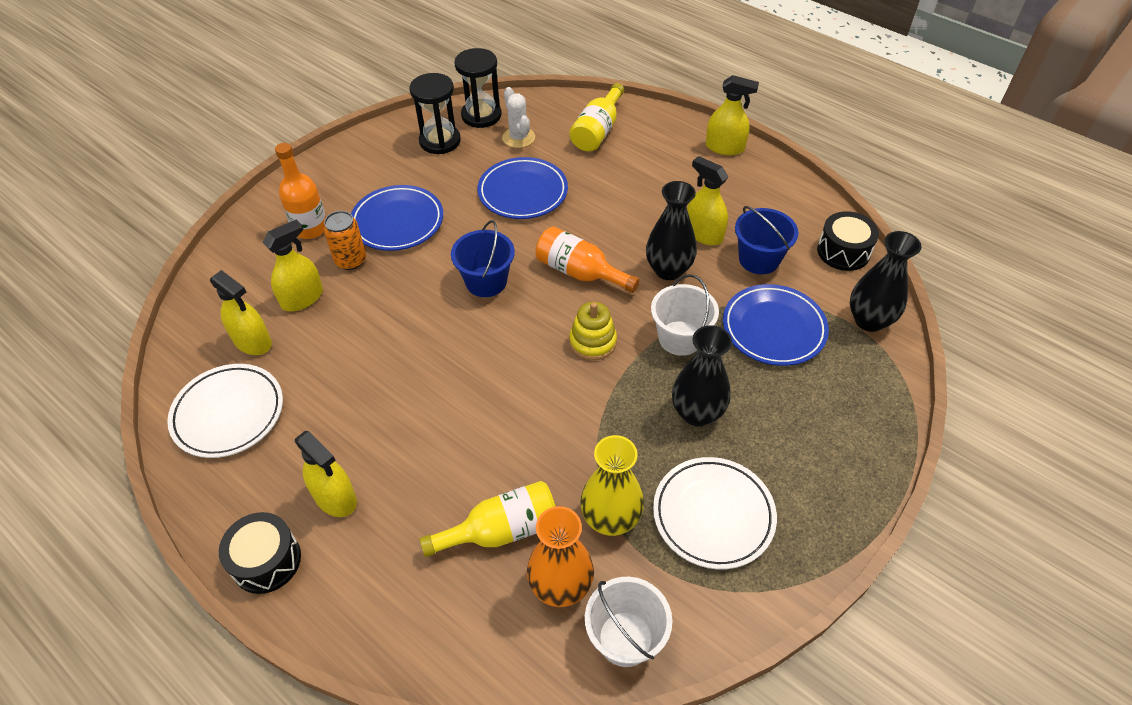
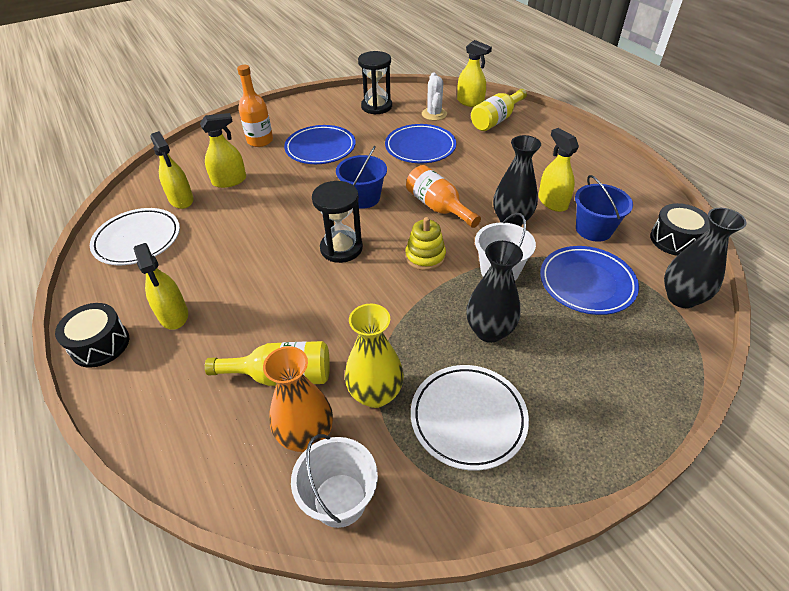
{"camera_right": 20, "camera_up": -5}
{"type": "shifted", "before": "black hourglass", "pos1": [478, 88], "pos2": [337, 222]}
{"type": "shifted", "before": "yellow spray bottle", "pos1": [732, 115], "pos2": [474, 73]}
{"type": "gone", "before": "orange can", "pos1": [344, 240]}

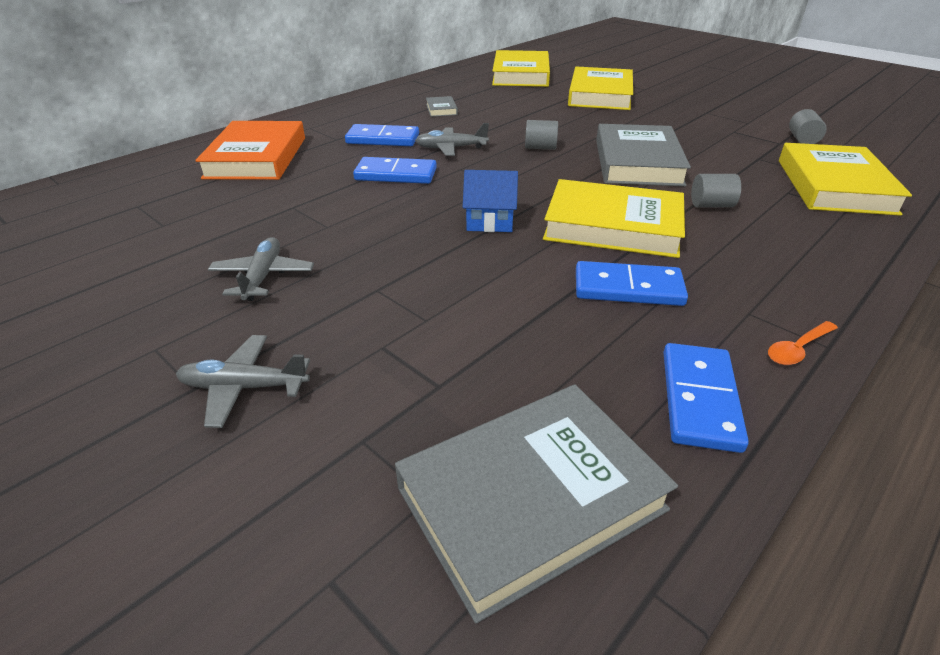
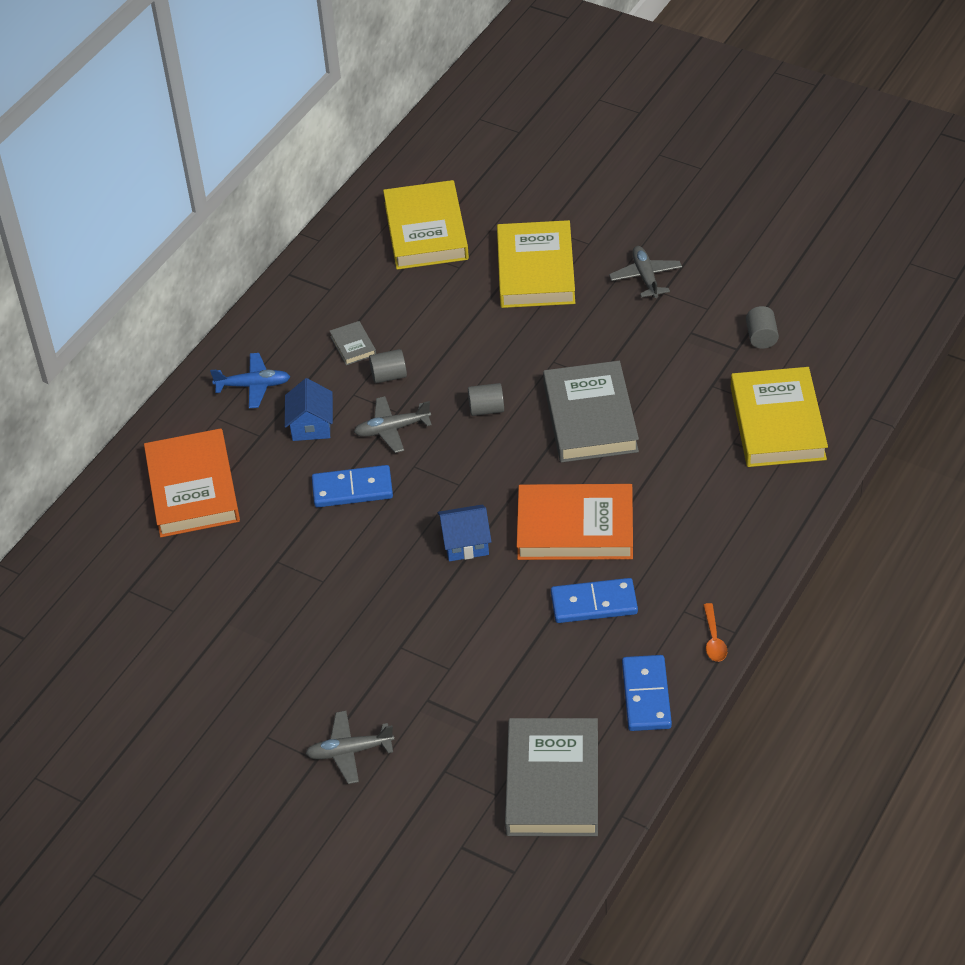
{"camera_right": -10, "camera_up": 10}
{"type": "swapped", "before": "blue domino", "after": "blue house", "pos1": [382, 135], "pos2": [309, 409]}
{"type": "shifted", "before": "grey cylinder", "pos1": [716, 190], "pos2": [388, 366]}
{"type": "repainted", "before": "yellow book", "after": "orange book", "pos1": [614, 218], "pos2": [575, 522]}
{"type": "shifted", "before": "grey plane", "pos1": [261, 269], "pos2": [645, 272]}
{"type": "rotated", "before": "orange spoon", "pos1": [803, 343], "pos2": [715, 632], "turn": -45}
{"type": "rotated", "before": "grey book", "pos1": [536, 504], "pos2": [551, 777], "turn": -45}
{"type": "new", "after": "blue plane", "pos2": [250, 380]}

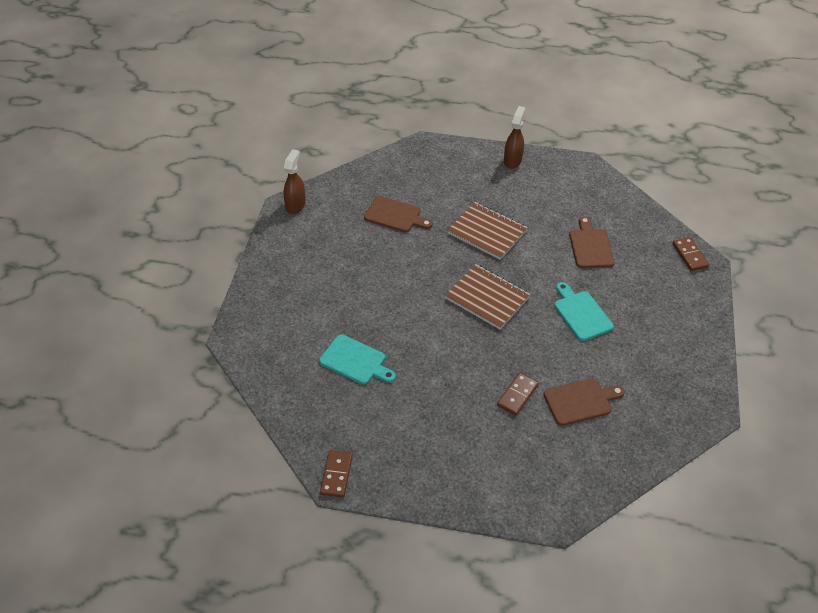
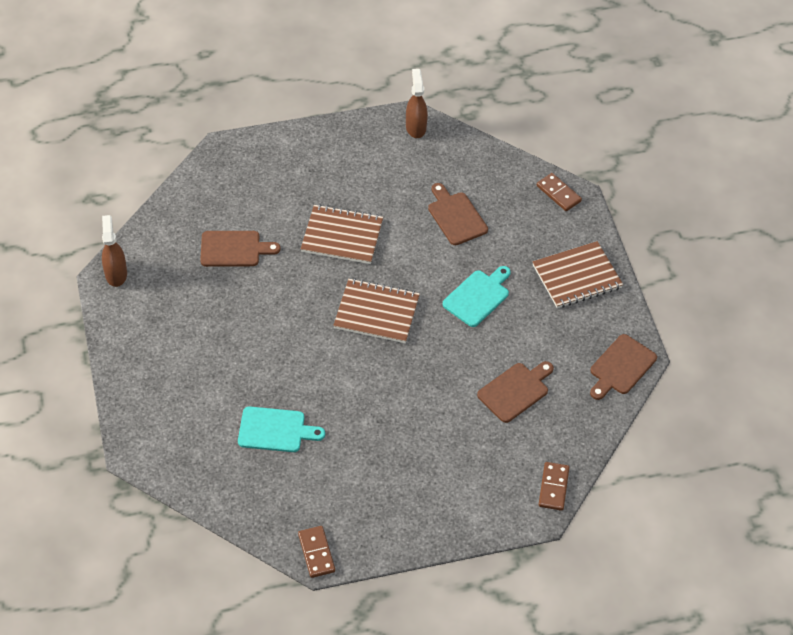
{"camera_right": -25, "camera_up": 5}
{"type": "shifted", "before": "brown spray bottle", "pos1": [514, 137], "pos2": [417, 103]}
{"type": "rotated", "before": "turquoise cutting board", "pos1": [584, 311], "pos2": [476, 296], "turn": 90}
{"type": "shifted", "before": "brown domino", "pos1": [518, 394], "pos2": [553, 486]}
{"type": "new", "after": "brown notebook", "pos2": [578, 274]}
{"type": "new", "after": "brown cutting board", "pos2": [623, 367]}

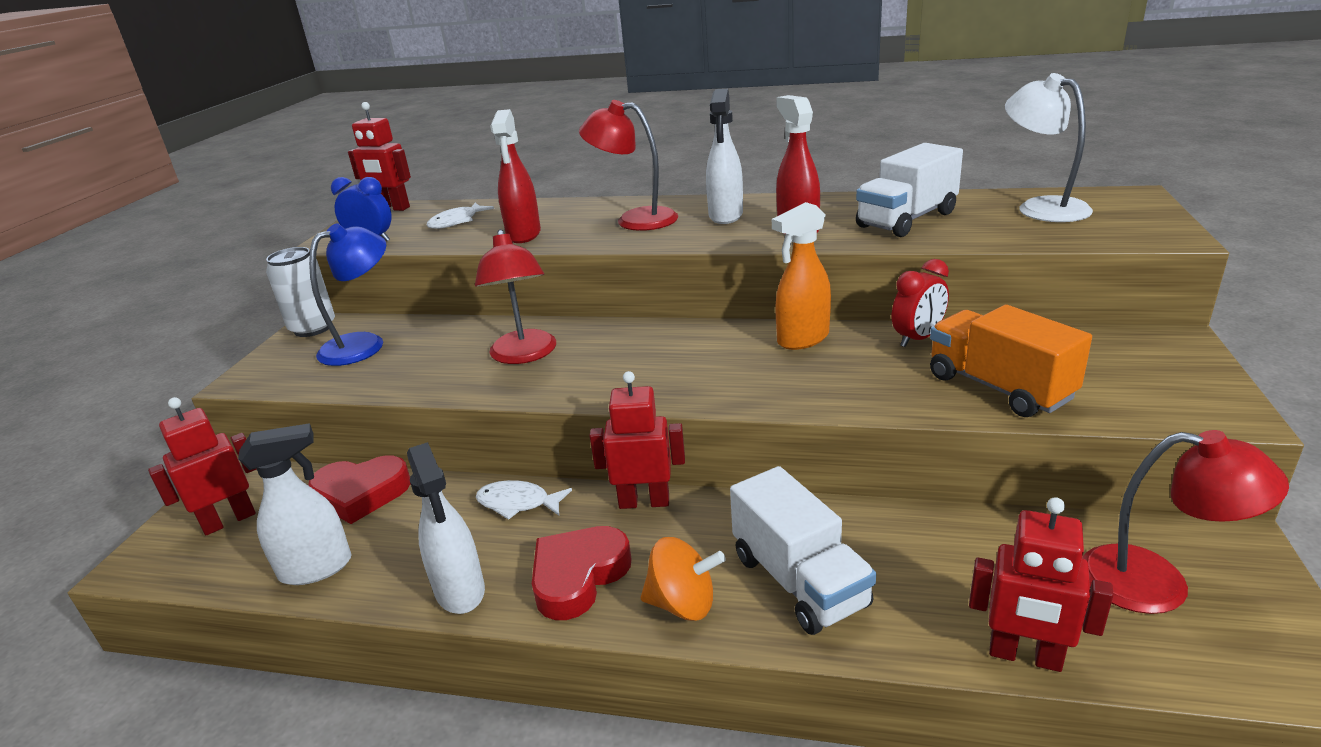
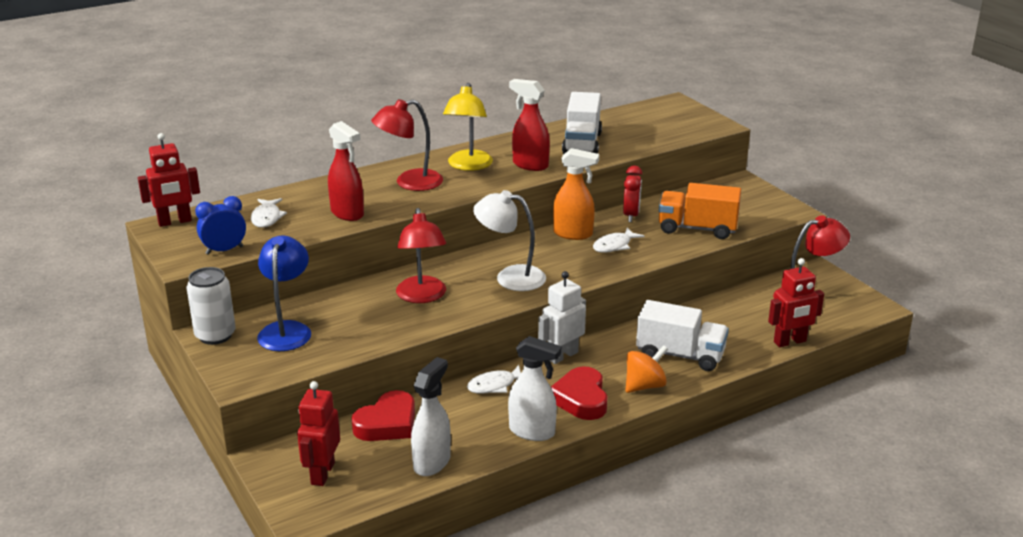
{"camera_right": -45, "camera_up": 0}
{"type": "shifted", "before": "white lamp", "pos1": [1049, 147], "pos2": [509, 240]}
{"type": "swapped", "before": "white spray bottle", "after": "yellow lamp", "pos1": [724, 156], "pos2": [468, 127]}
{"type": "rotated", "before": "orange spray bottle", "pos1": [801, 276], "pos2": [576, 194], "turn": -90}
{"type": "rotated", "before": "red lamp", "pos1": [515, 296], "pos2": [421, 255], "turn": 45}
{"type": "repainted", "before": "red robot", "after": "white robot", "pos1": [637, 440], "pos2": [562, 317]}
{"type": "new", "after": "white fish", "pos2": [618, 240]}

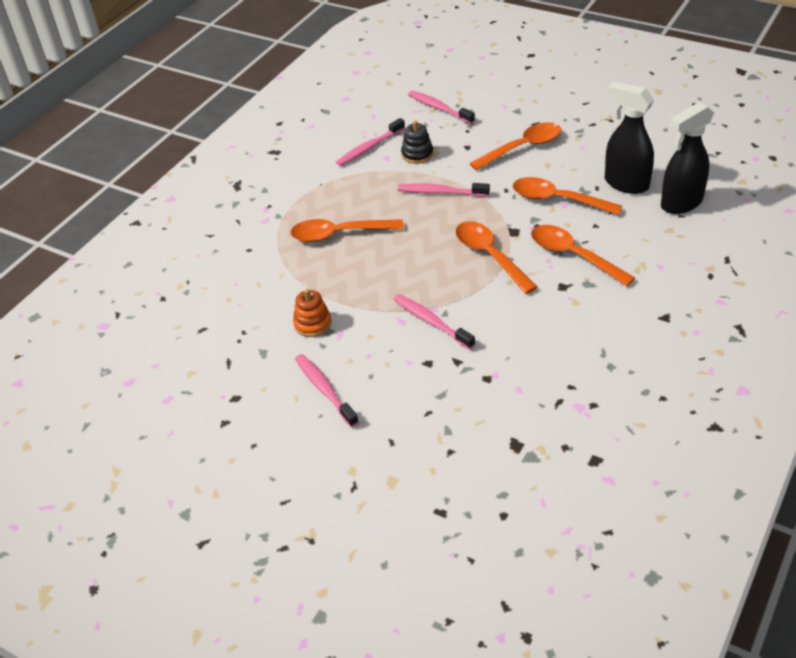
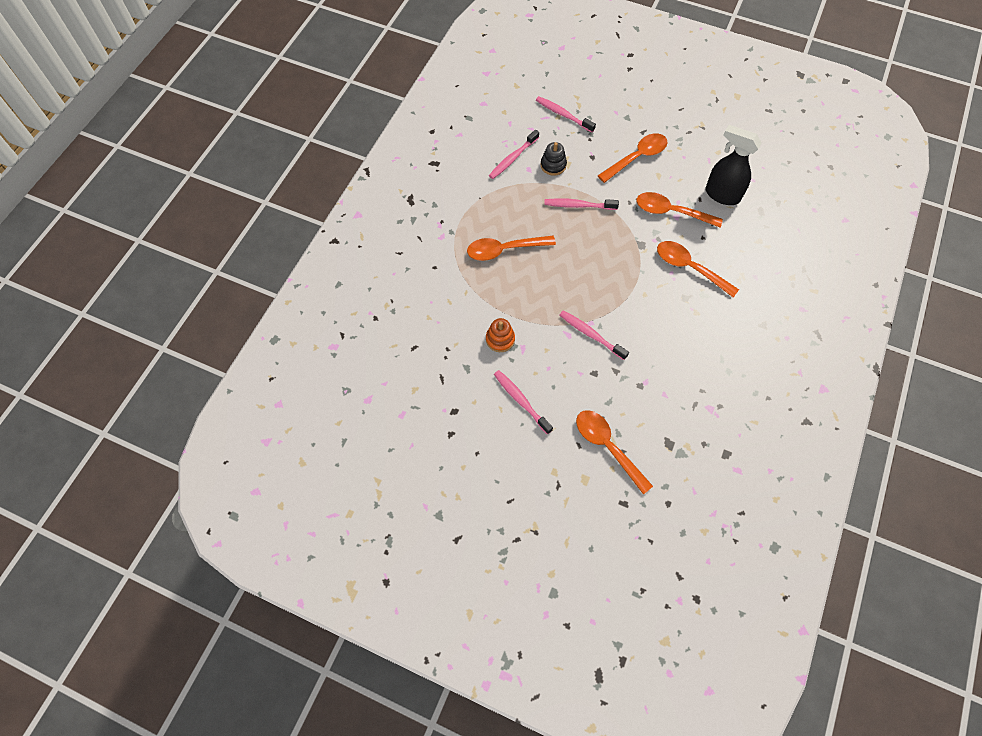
{"camera_right": -10, "camera_up": 20}
{"type": "gone", "before": "black spray bottle", "pos1": [687, 158]}
{"type": "shifted", "before": "orange spoon", "pos1": [497, 257], "pos2": [614, 452]}

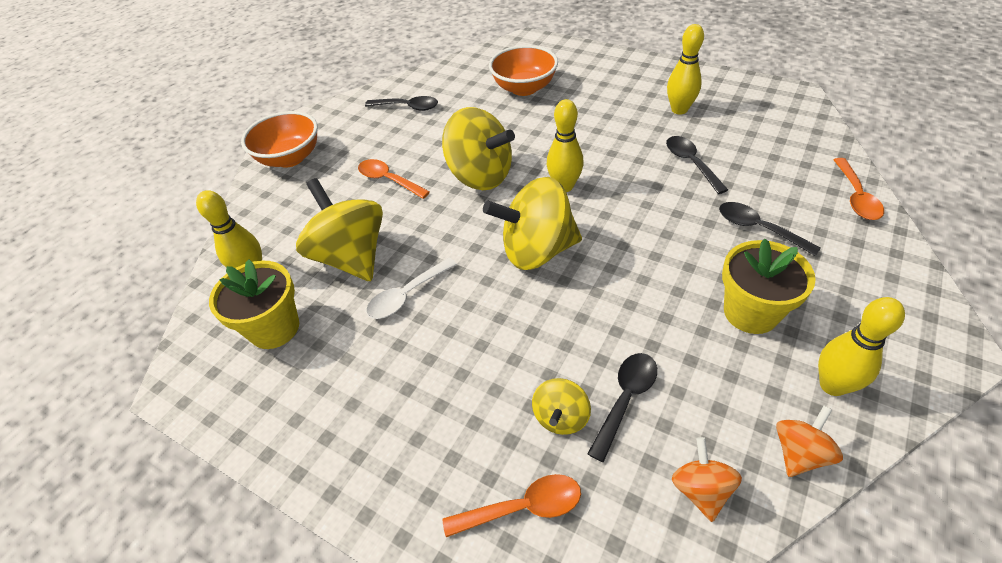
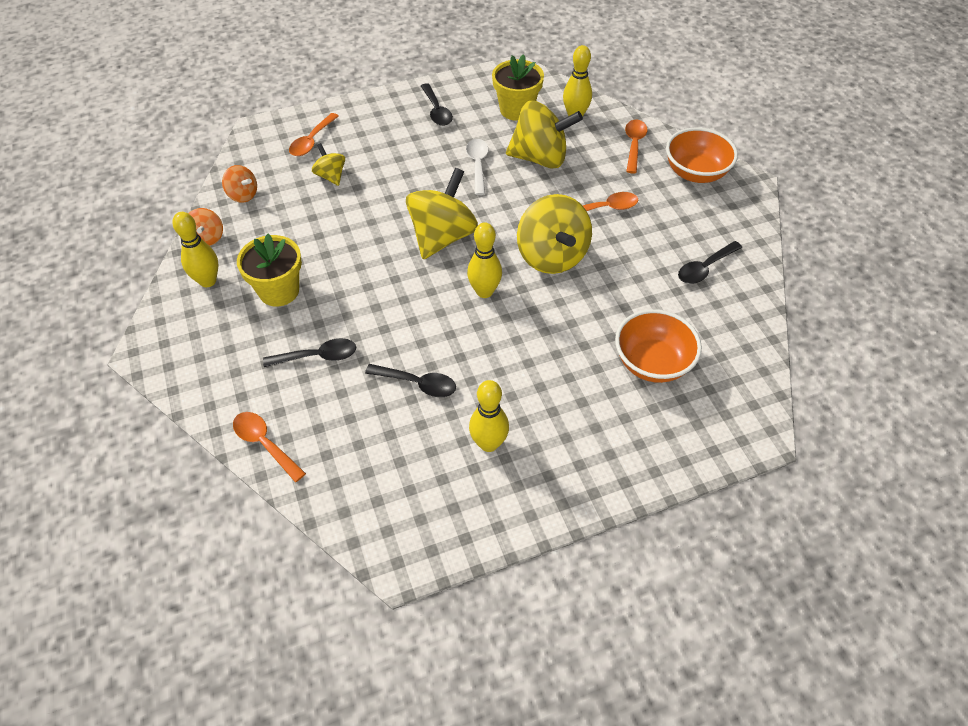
{"camera_right": 125, "camera_up": 5}
{"type": "rotated", "before": "yellow spinning top", "pos1": [478, 148], "pos2": [554, 234], "turn": -90}
{"type": "shifted", "before": "black spoon", "pos1": [622, 407], "pos2": [437, 104]}
{"type": "new", "after": "orange spoon", "pos2": [636, 146]}

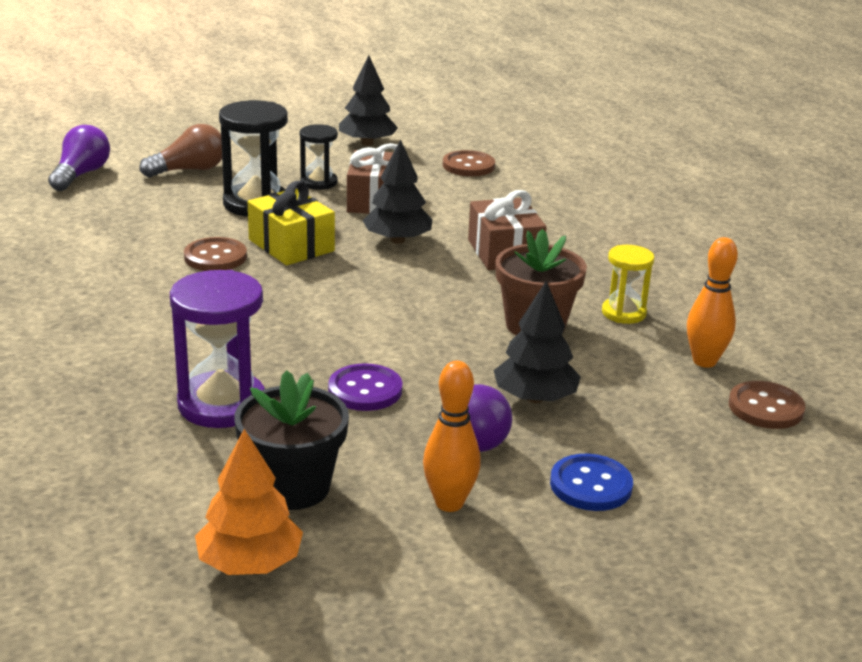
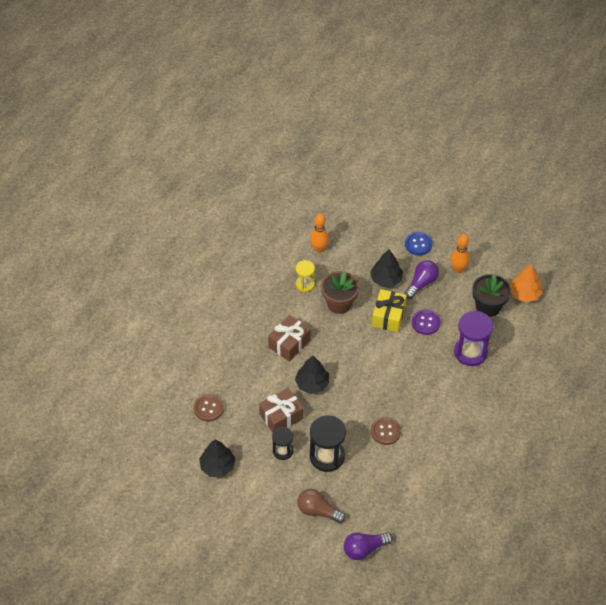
{"camera_right": -125, "camera_up": 25}
{"type": "shifted", "before": "yellow gift", "pos1": [291, 223], "pos2": [389, 310]}
{"type": "gone", "before": "brown button", "pos1": [767, 405]}

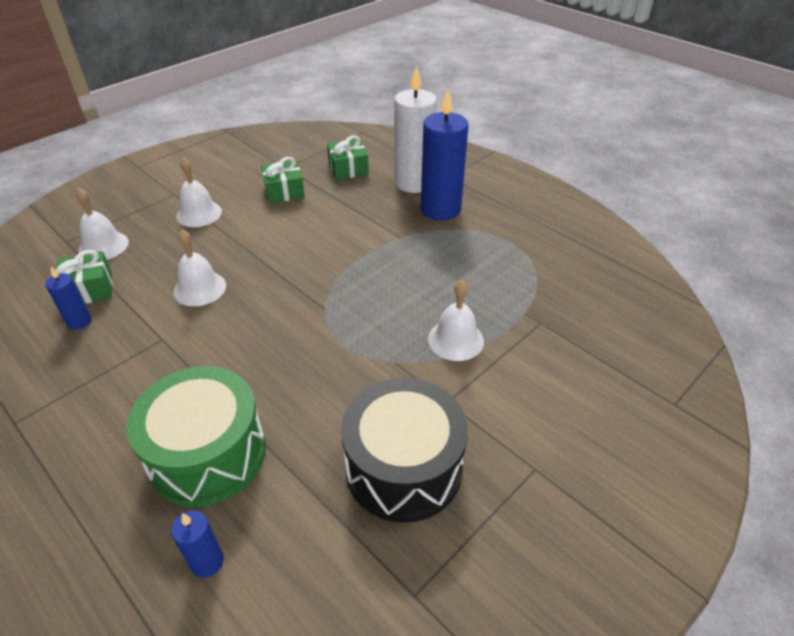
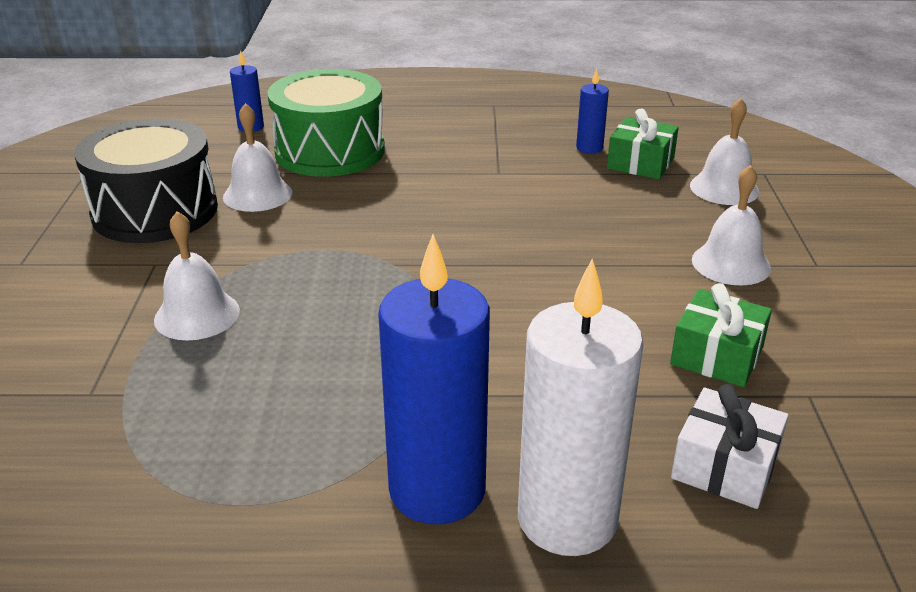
{"camera_right": 135, "camera_up": -10}
{"type": "repainted", "before": "green gift", "after": "white gift", "pos1": [348, 157], "pos2": [730, 446]}
{"type": "shifted", "before": "white bell", "pos1": [200, 268], "pos2": [257, 157]}

